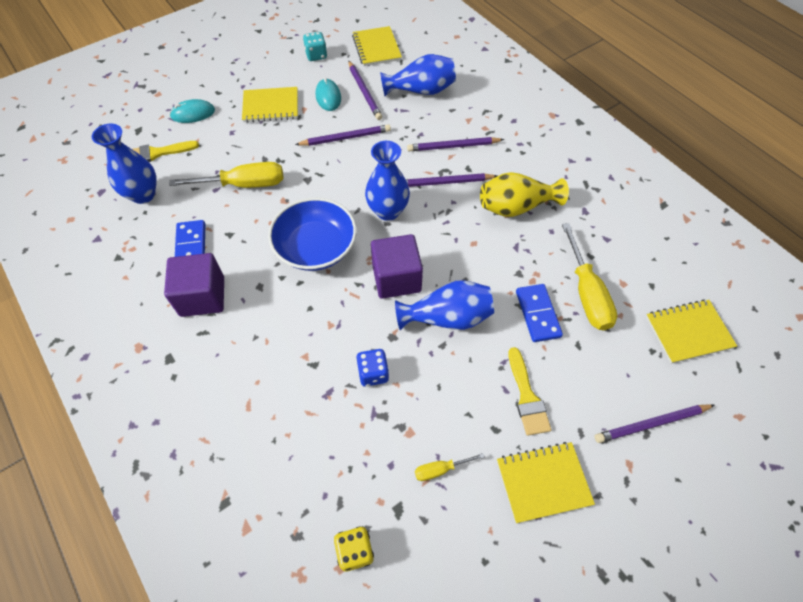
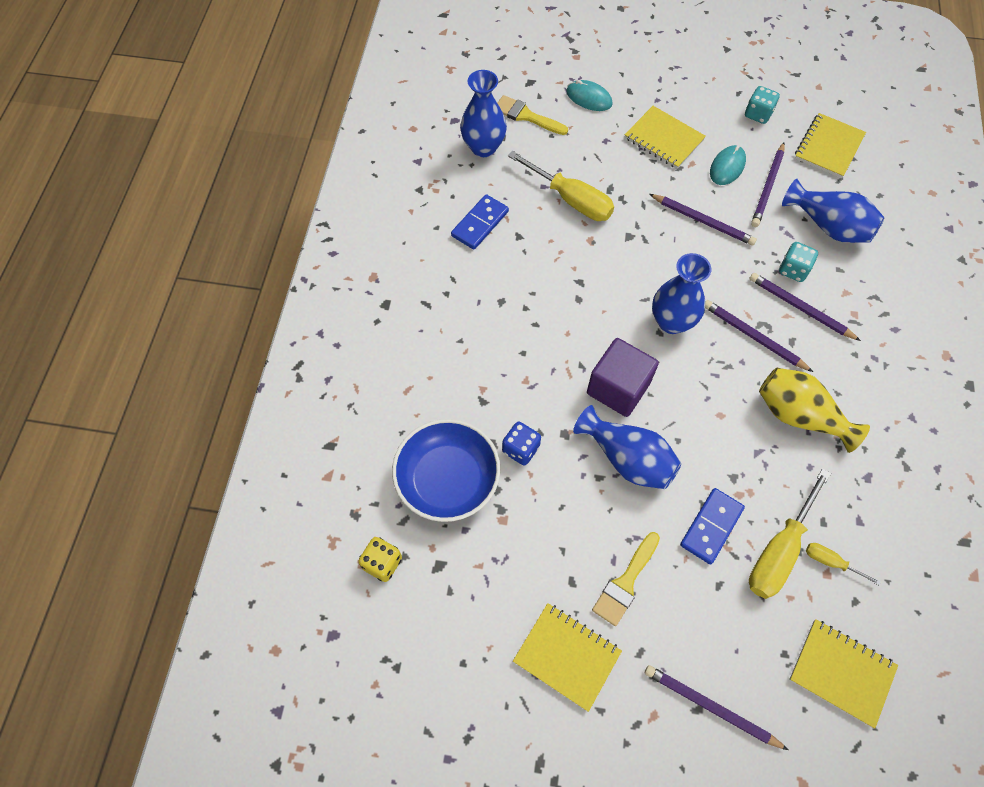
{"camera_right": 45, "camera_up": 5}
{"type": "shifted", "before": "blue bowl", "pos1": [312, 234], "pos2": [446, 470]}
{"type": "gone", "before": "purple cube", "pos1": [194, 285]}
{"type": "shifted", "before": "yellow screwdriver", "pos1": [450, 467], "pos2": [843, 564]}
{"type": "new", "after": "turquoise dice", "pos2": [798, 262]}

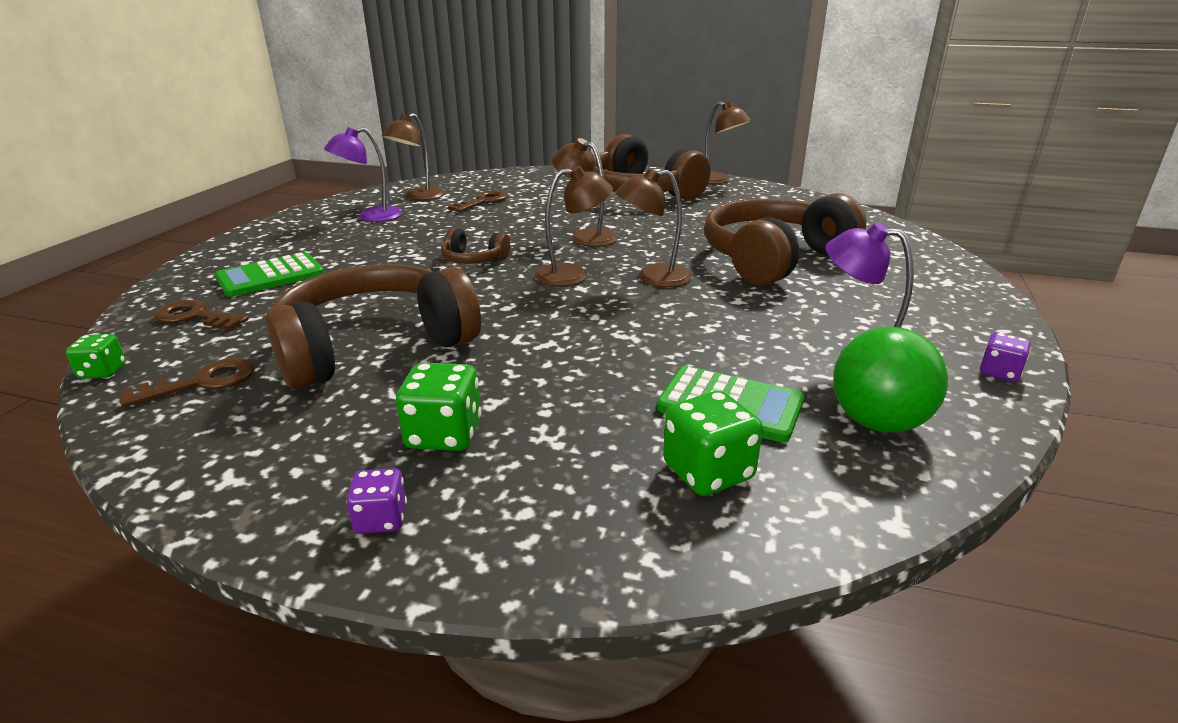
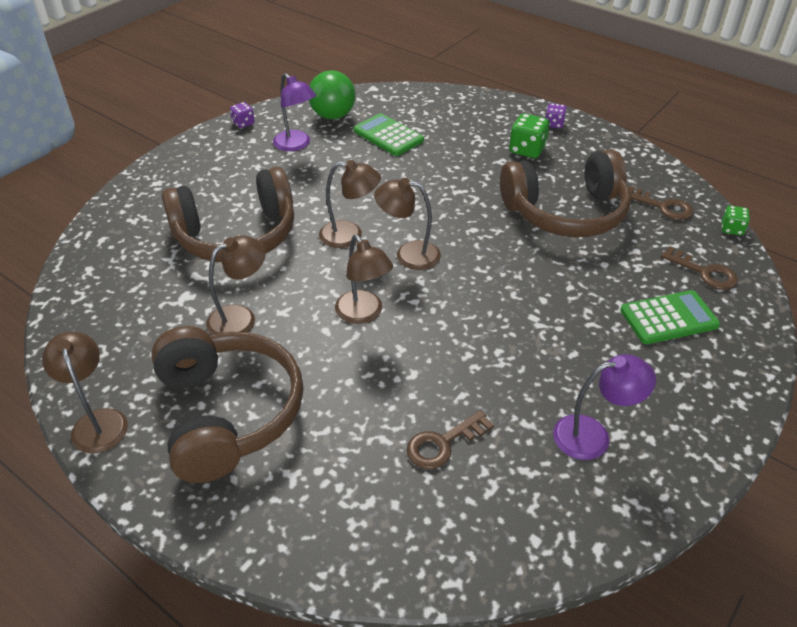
{"camera_right": -160, "camera_up": 15}
{"type": "shifted", "before": "brown lamp", "pos1": [413, 156], "pos2": [236, 285]}
{"type": "gone", "before": "brown headphones", "pos1": [475, 246]}
{"type": "rotated", "before": "brown key", "pos1": [187, 383], "pos2": [661, 203], "turn": -135}
{"type": "gone", "before": "green dice", "pos1": [713, 443]}

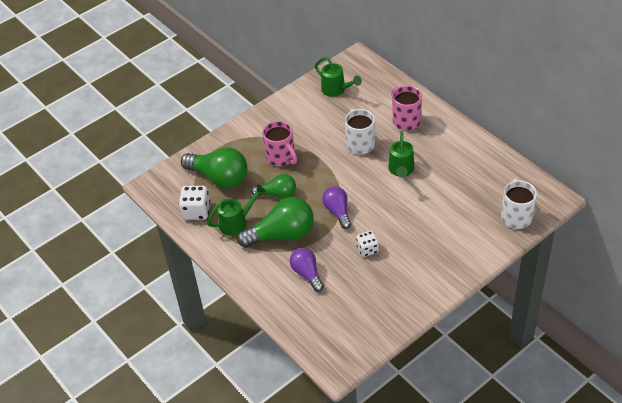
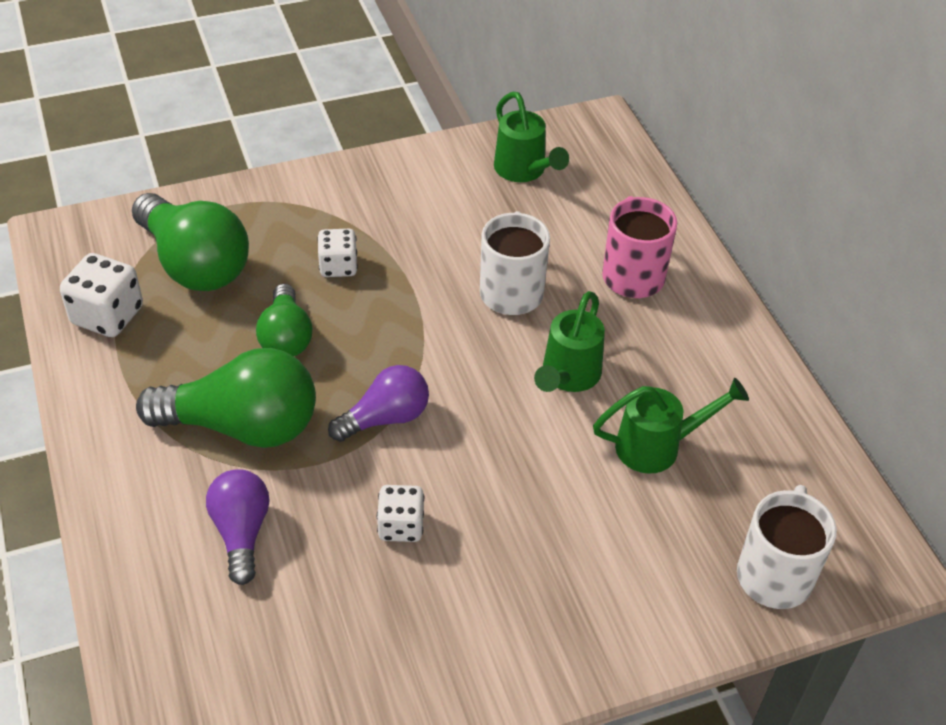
{"camera_right": 15, "camera_up": 0}
{"type": "swapped", "before": "pink mug", "after": "white dice", "pos1": [280, 143], "pos2": [337, 253]}
{"type": "rotated", "before": "green light bulb", "pos1": [273, 186], "pos2": [284, 320], "turn": 60}
{"type": "shifted", "before": "green watering can", "pos1": [236, 210], "pos2": [671, 426]}
{"type": "rotated", "before": "purple light bulb", "pos1": [336, 207], "pos2": [378, 403], "turn": 60}

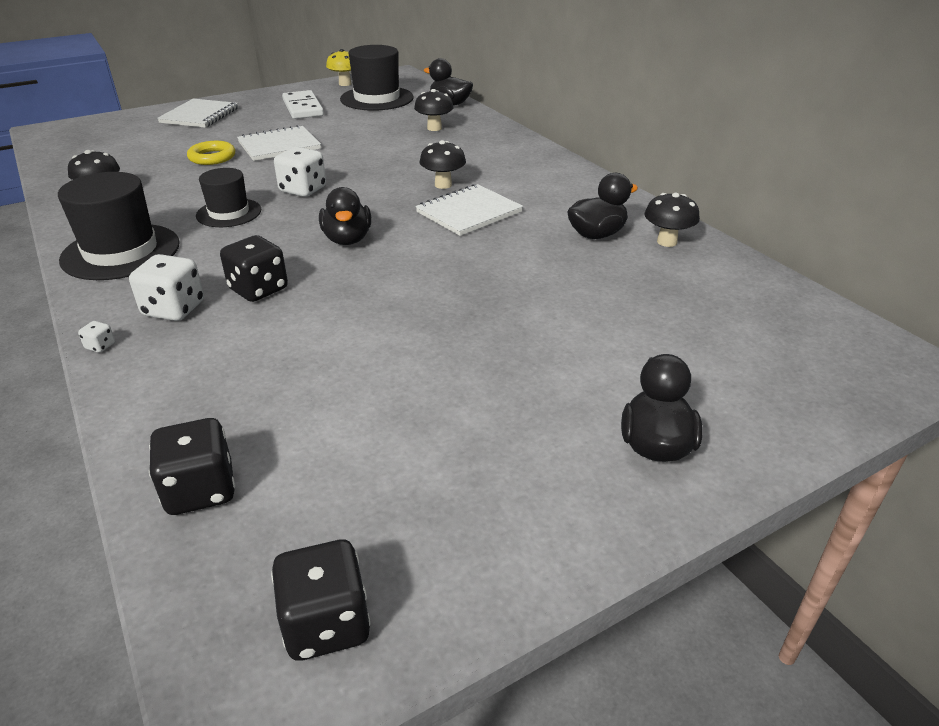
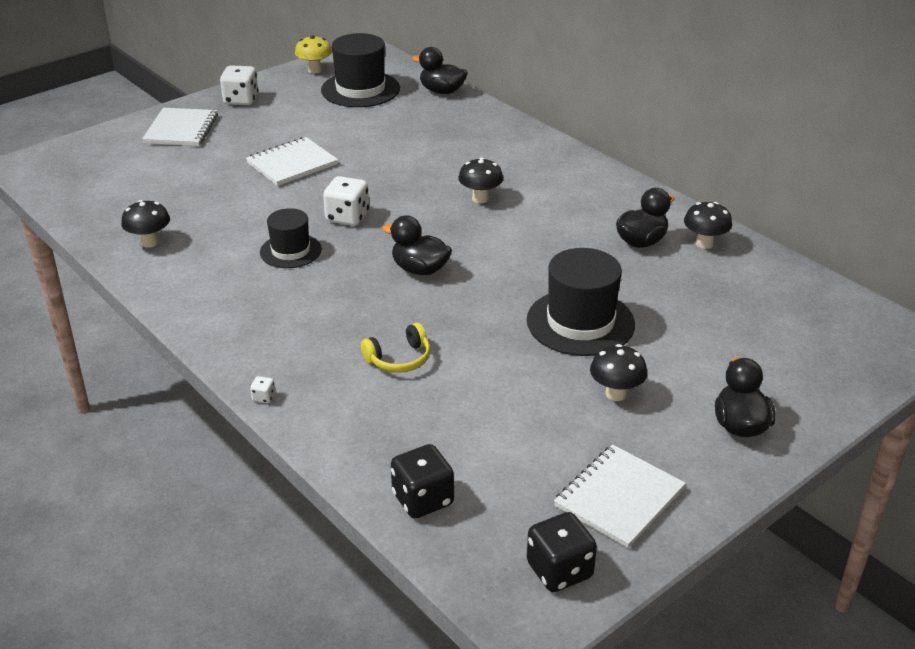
{"camera_right": -10, "camera_up": 0}
{"type": "shifted", "before": "black mushroom", "pos1": [434, 110], "pos2": [618, 372]}
{"type": "gone", "before": "white domino", "pos1": [303, 104]}
{"type": "gone", "before": "yellow ring", "pos1": [211, 153]}
{"type": "shifted", "before": "black hat", "pos1": [119, 226], "pos2": [581, 302]}
{"type": "shifted", "before": "white notebook", "pos1": [469, 210], "pos2": [620, 496]}
{"type": "rotated", "before": "black duck", "pos1": [345, 216], "pos2": [417, 245], "turn": 135}
{"type": "gone", "before": "black dice", "pos1": [254, 268]}
{"type": "shifted", "before": "white dice", "pos1": [166, 287], "pos2": [239, 85]}
{"type": "new", "after": "yellow headphones", "pos2": [396, 348]}

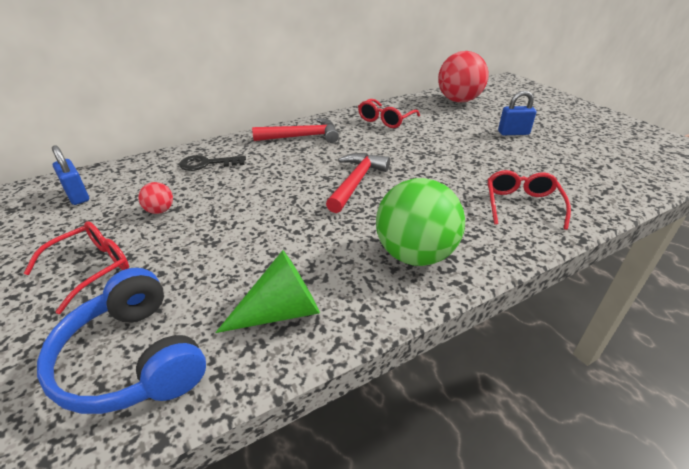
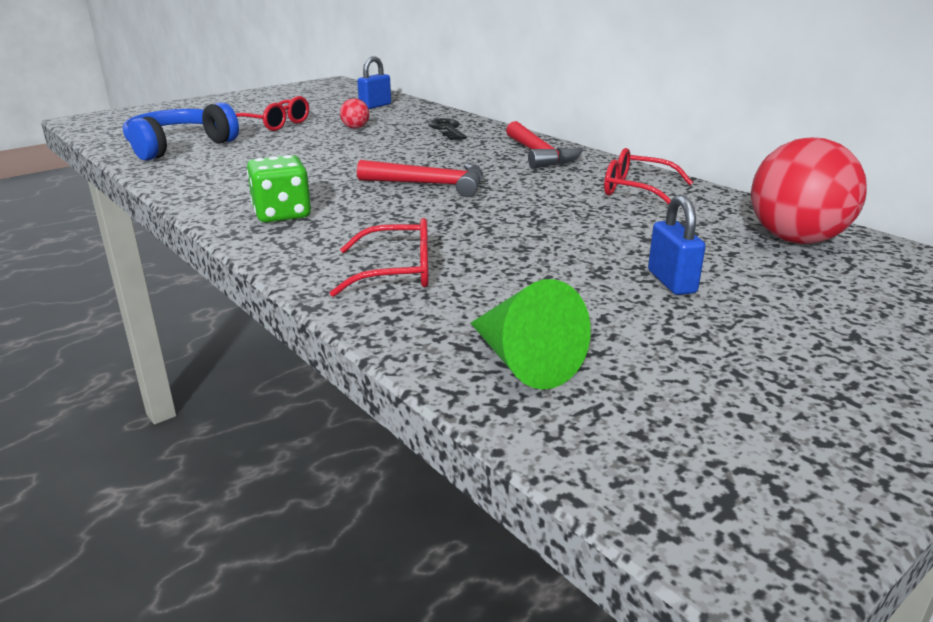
{"camera_right": 80, "camera_up": -10}
{"type": "swapped", "before": "green ball", "after": "green dice", "pos1": [420, 222], "pos2": [279, 188]}
{"type": "shifted", "before": "green cone", "pos1": [267, 291], "pos2": [531, 334]}

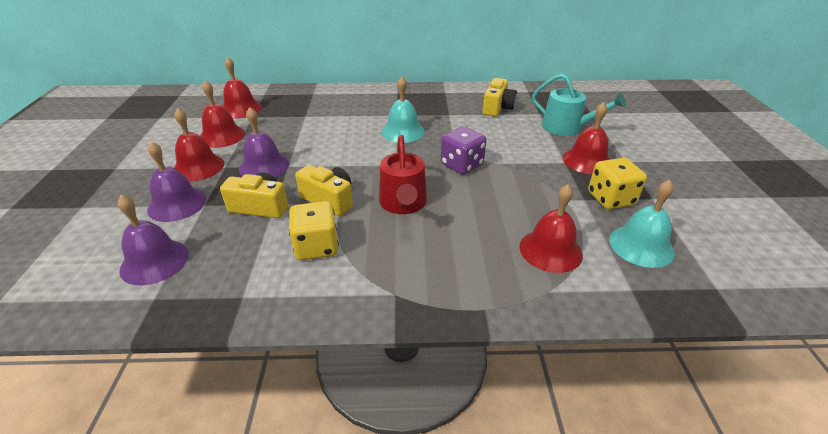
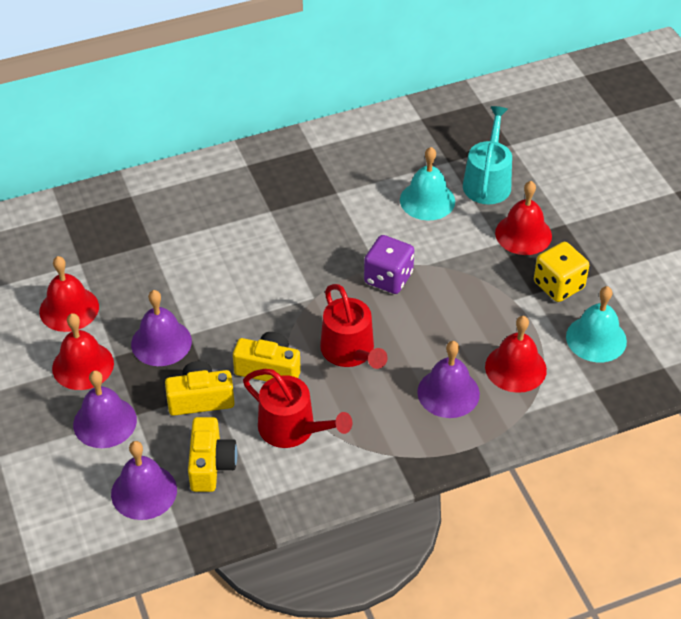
{"camera_right": -20, "camera_up": 10}
{"type": "gone", "before": "red bell", "pos1": [242, 88]}
{"type": "rotated", "before": "turquoise watering can", "pos1": [579, 105], "pos2": [487, 155], "turn": -90}
{"type": "shifted", "before": "turquoise bell", "pos1": [403, 110], "pos2": [427, 183]}
{"type": "shifted", "before": "yellow camera", "pos1": [500, 97], "pos2": [212, 454]}
{"type": "swapped", "before": "yellow dice", "after": "red watering can", "pos1": [314, 230], "pos2": [297, 408]}
{"type": "new", "after": "purple bell", "pos2": [448, 379]}

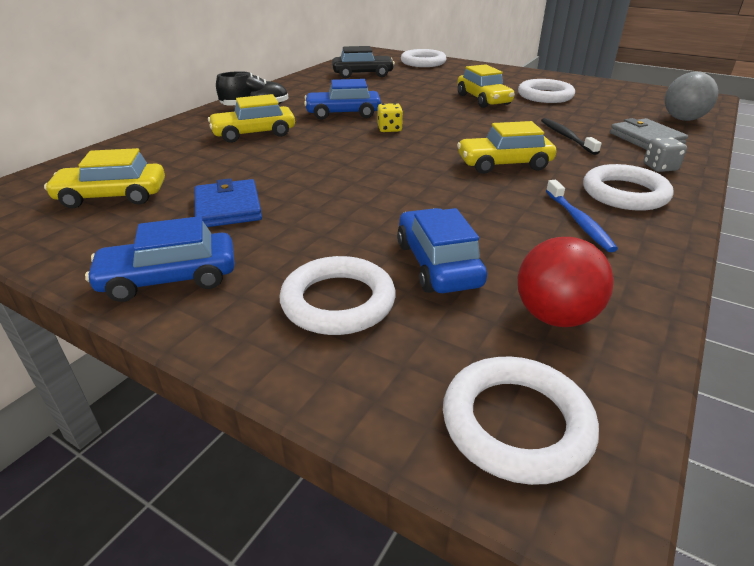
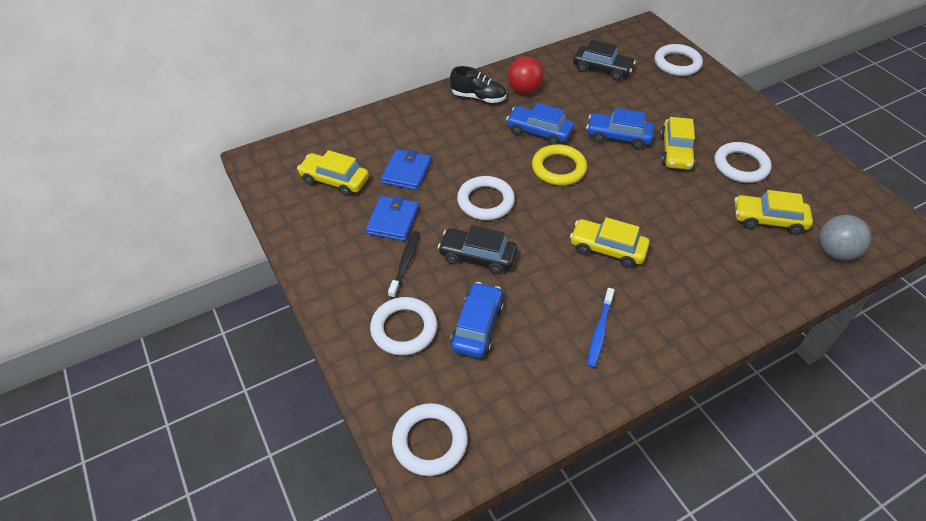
{"camera_right": 30, "camera_up": 15}
{"type": "shifted", "before": "yellow car", "pos1": [251, 118], "pos2": [773, 212]}
{"type": "swapped", "before": "yellow dice", "after": "yellow ring", "pos1": [390, 117], "pos2": [559, 165]}
{"type": "shifted", "before": "black toothbrush", "pos1": [571, 136], "pos2": [404, 265]}
{"type": "gone", "before": "grey wallet", "pos1": [649, 134]}
{"type": "gone", "before": "grey dice", "pos1": [665, 154]}
{"type": "shifted", "before": "white ring", "pos1": [628, 187], "pos2": [486, 198]}
{"type": "shifted", "before": "blue car", "pos1": [160, 259], "pos2": [620, 128]}
{"type": "shifted", "before": "red ball", "pos1": [566, 282], "pos2": [525, 75]}
{"type": "new", "after": "blue wallet", "pos2": [406, 169]}
{"type": "new", "after": "black car", "pos2": [478, 249]}

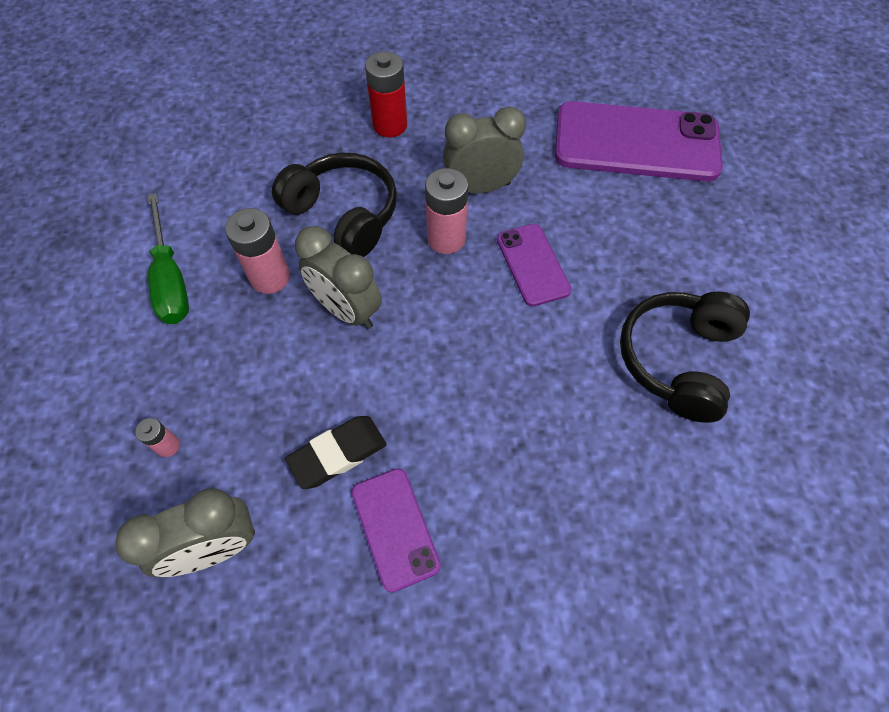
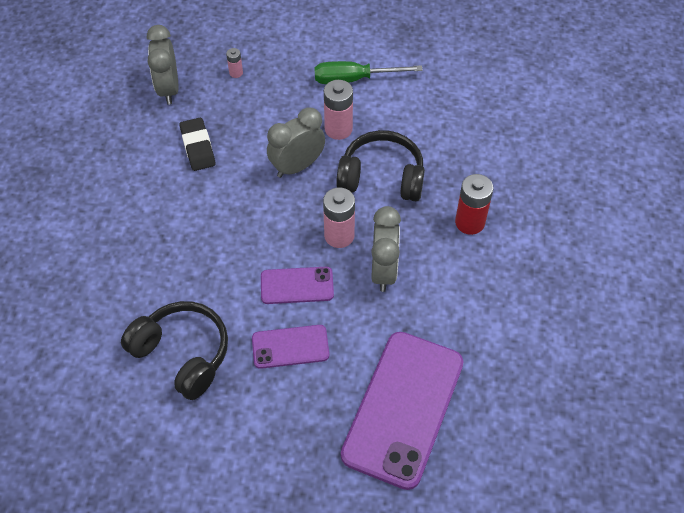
{"camera_right": 105, "camera_up": -5}
{"type": "rotated", "before": "black headphones", "pos1": [334, 205], "pos2": [380, 165], "turn": -135}
{"type": "shifted", "before": "purple phone", "pos1": [396, 530], "pos2": [290, 347]}

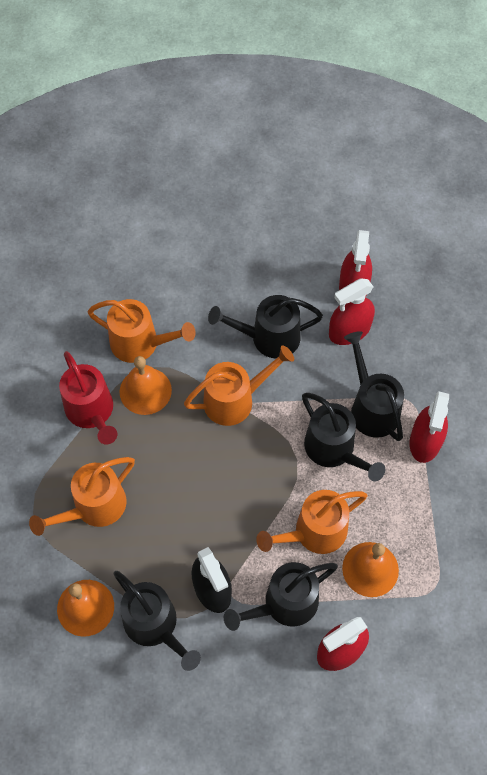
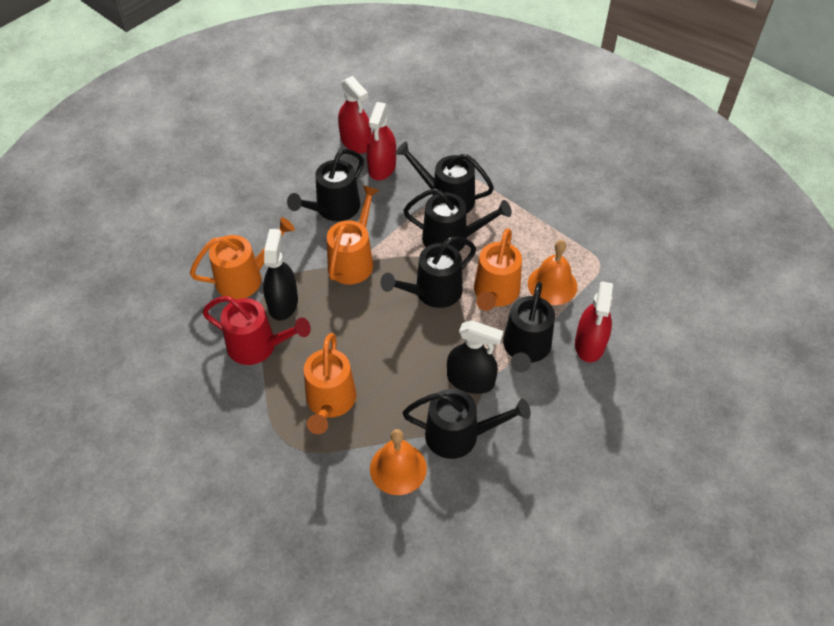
{"camera_right": -45, "camera_up": -10}
{"type": "swapped", "before": "orange bell", "after": "black spray bottle", "pos1": [146, 385], "pos2": [280, 275]}
{"type": "gone", "before": "red spray bottle", "pos1": [429, 427]}
{"type": "new", "after": "black watering can", "pos2": [428, 272]}

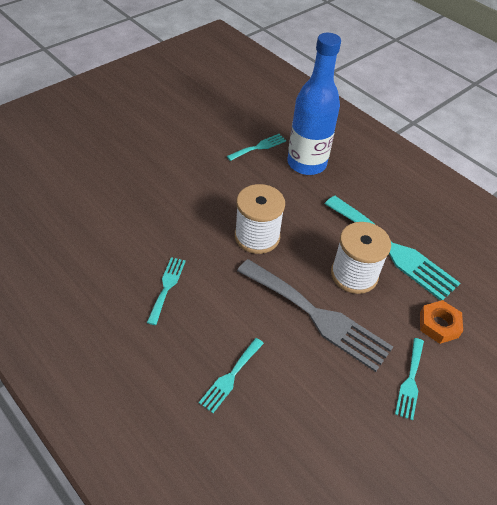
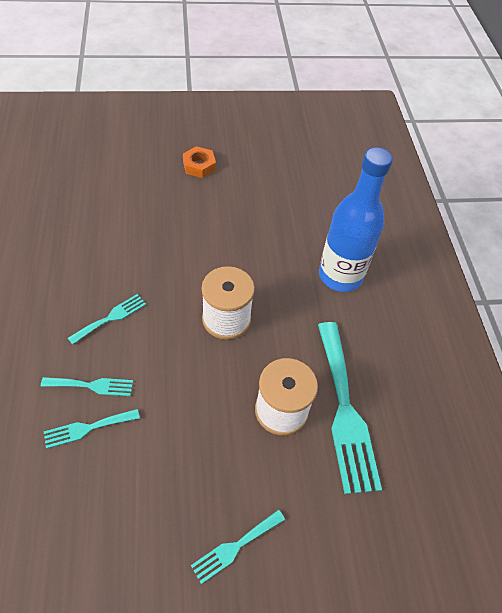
{"camera_right": 35, "camera_up": 5}
{"type": "shifted", "before": "turquoise fork", "pos1": [256, 147], "pos2": [87, 386]}
{"type": "gone", "before": "grey fork", "pos1": [315, 315]}
{"type": "shifted", "before": "orange nut", "pos1": [441, 322], "pos2": [199, 162]}

